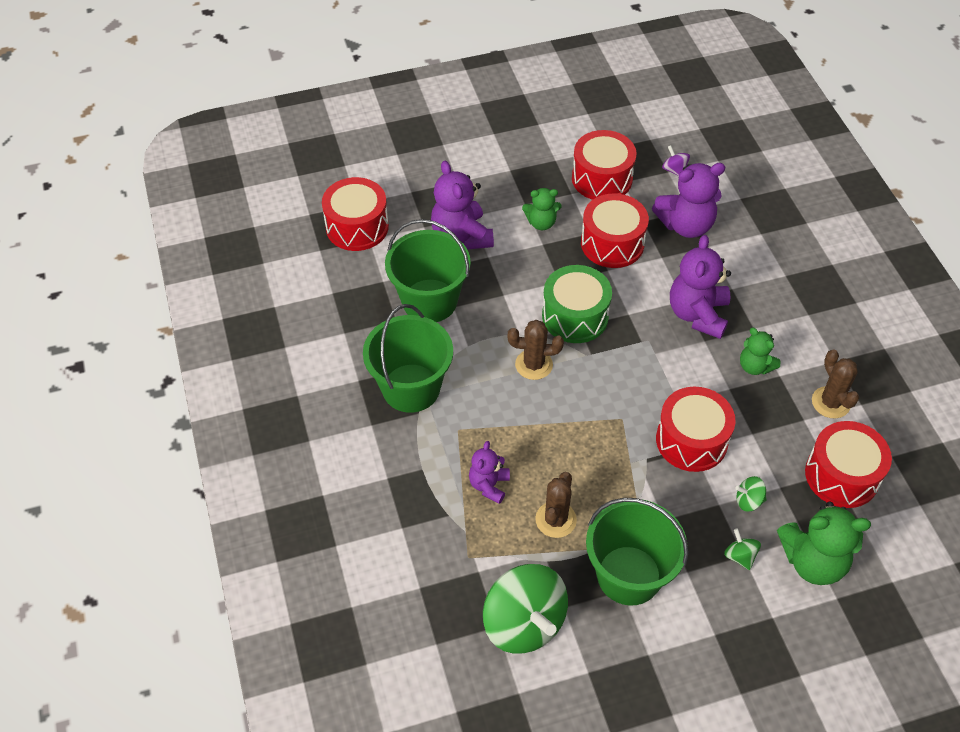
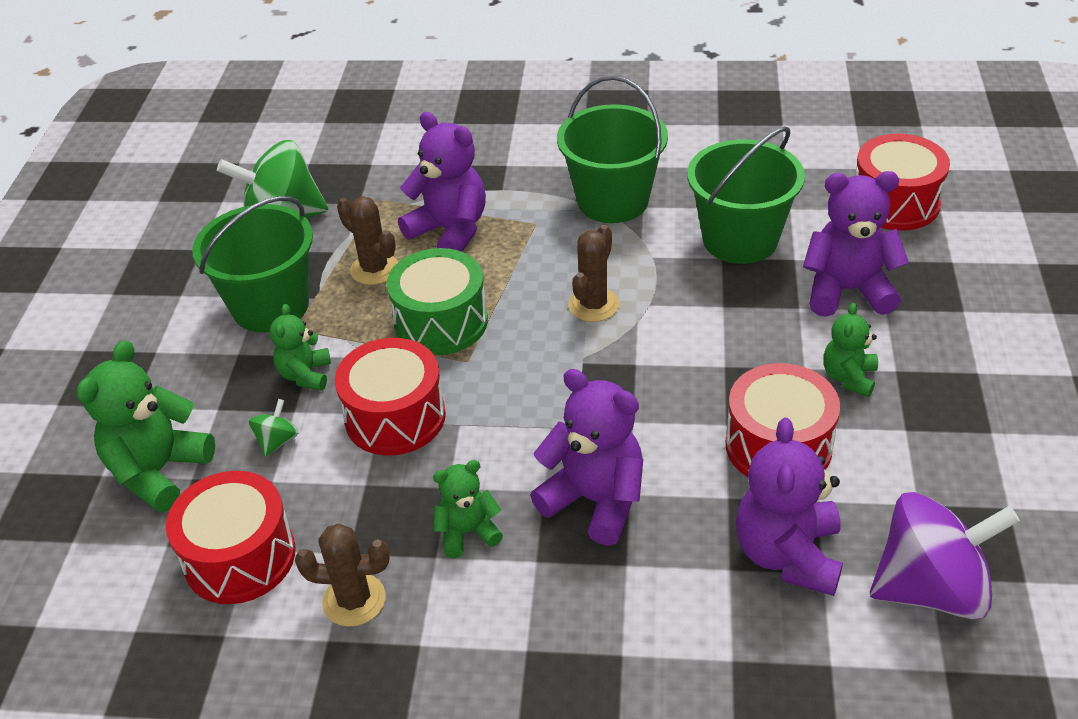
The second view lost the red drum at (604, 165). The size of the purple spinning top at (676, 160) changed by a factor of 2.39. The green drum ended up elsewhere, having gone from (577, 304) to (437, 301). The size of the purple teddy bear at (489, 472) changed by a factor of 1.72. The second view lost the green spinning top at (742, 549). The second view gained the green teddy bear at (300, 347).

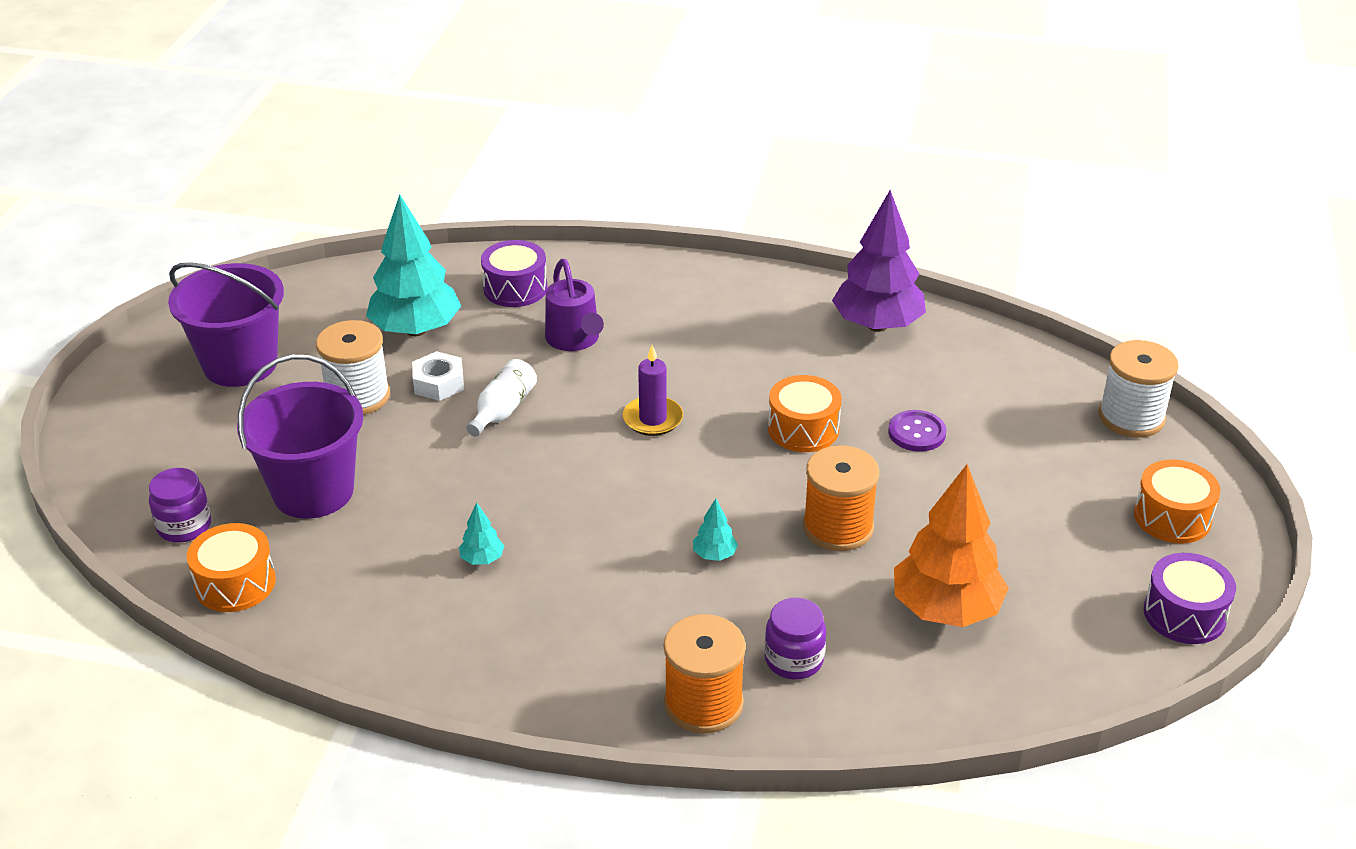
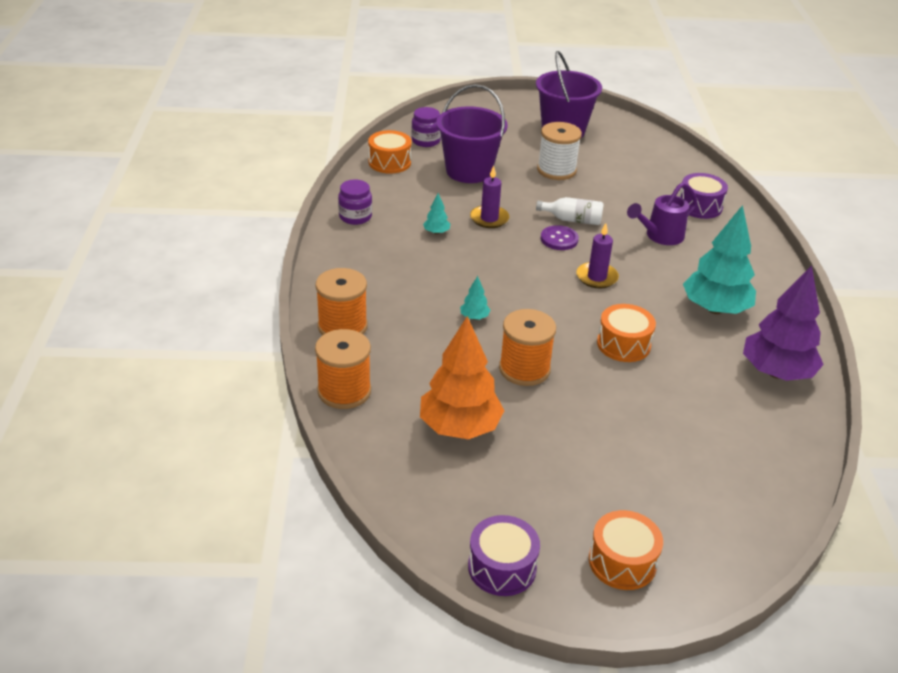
The turquoise tree ended up elsewhere, having gone from (413, 265) to (719, 259). The second view lost the white spool at (1138, 389). The second view lost the white nut at (438, 376). The purple button ended up elsewhere, having gone from (917, 431) to (560, 237). The purple jar ended up elsewhere, having gone from (795, 638) to (355, 202). The second view gained the purple candle at (489, 197). The second view gained the orange spool at (343, 369).

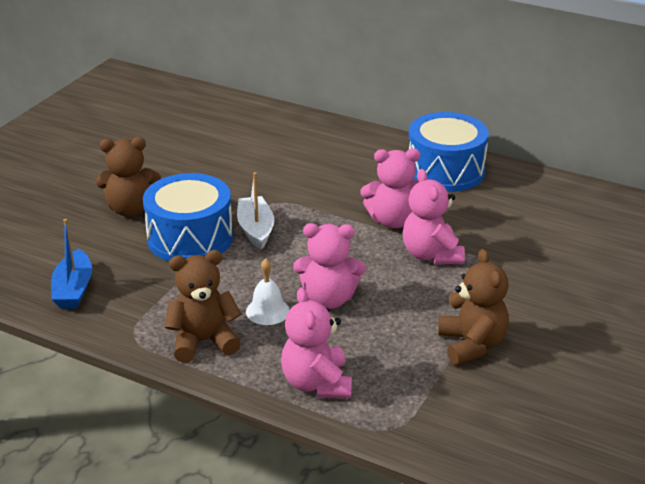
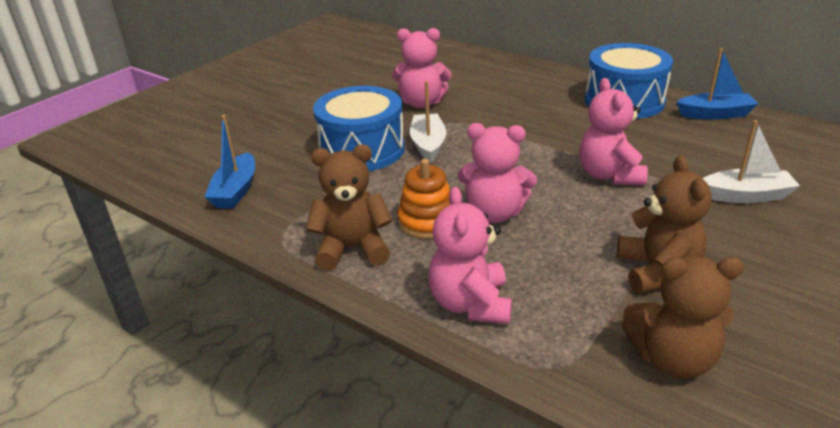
The brown teddy bear ended up elsewhere, having gone from (128, 176) to (683, 317). The pink teddy bear ended up elsewhere, having gone from (390, 188) to (422, 68). Where the white bell stood at (268, 292), the orange stacking toy came to stand at (424, 199). The second view gained the blue boat at (717, 84). The second view gained the white boat at (751, 161).

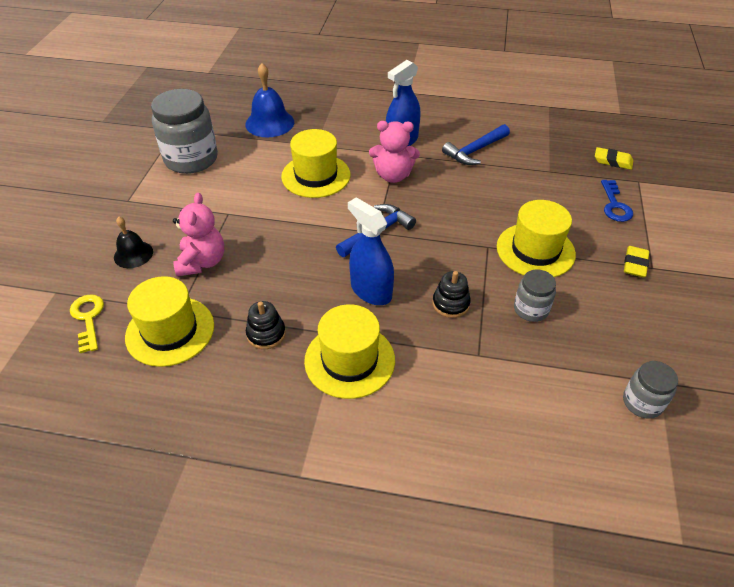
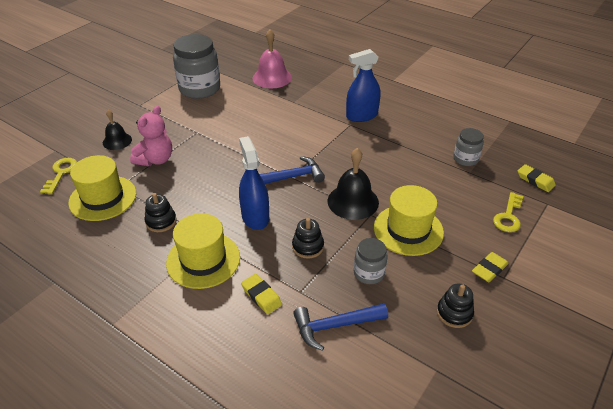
What was the blue bell at (269, 100) turned into the pink bell at (272, 59). The second view lost the pink teddy bear at (394, 152). The blue hammer ended up elsewhere, having gone from (476, 144) to (340, 327). The second view lost the yellow hat at (315, 163). What was the blue key at (617, 201) turned into the yellow key at (508, 212). The grey jar ended up elsewhere, having gone from (650, 390) to (468, 147). The second view gained the black bell at (353, 184). The second view gained the yellow eraser at (261, 294). The second view gained the black stacking toy at (455, 306).

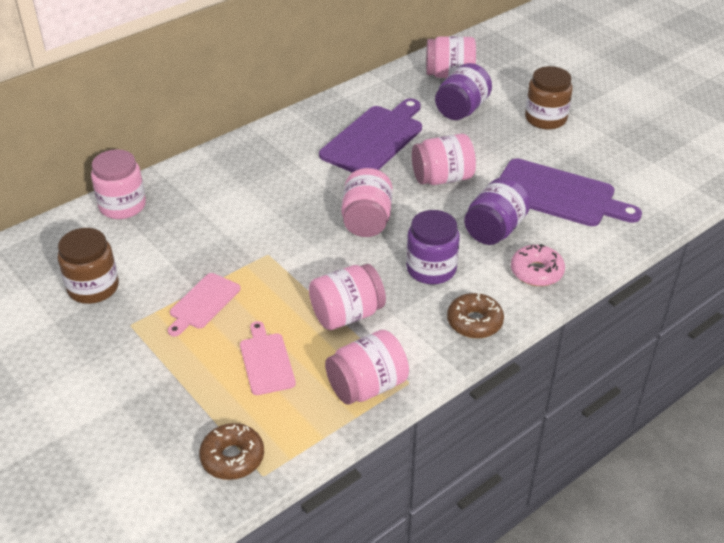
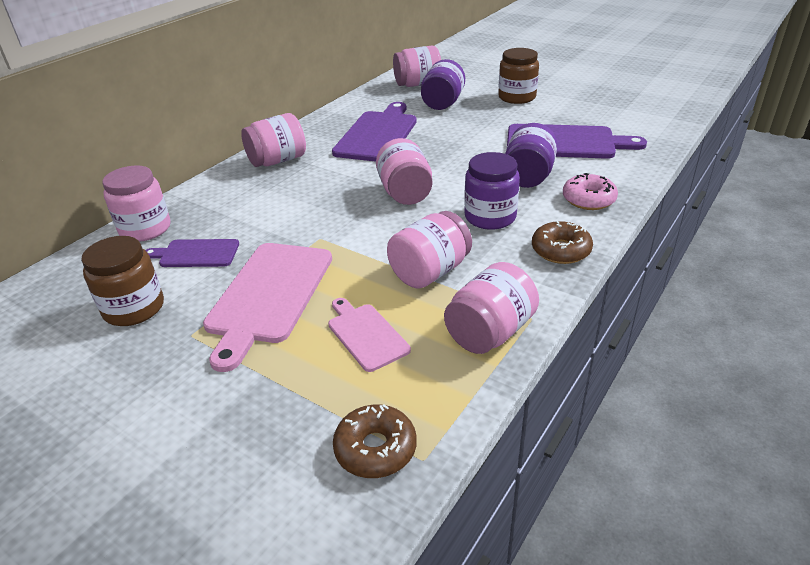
The pink jar ended up elsewhere, having gone from (444, 159) to (273, 140). The size of the pink cutting board at (204, 305) changed by a factor of 1.81. The second view gained the purple cutting board at (192, 253).

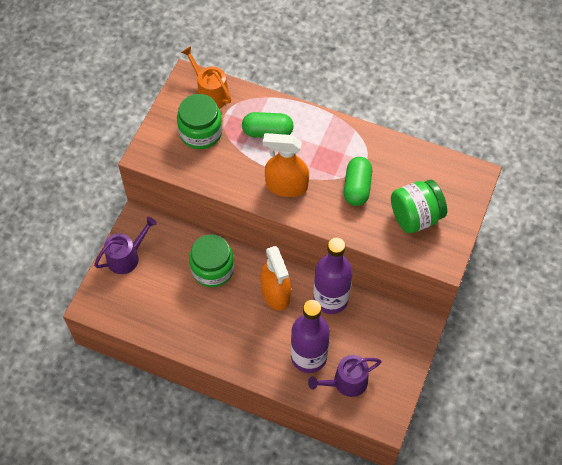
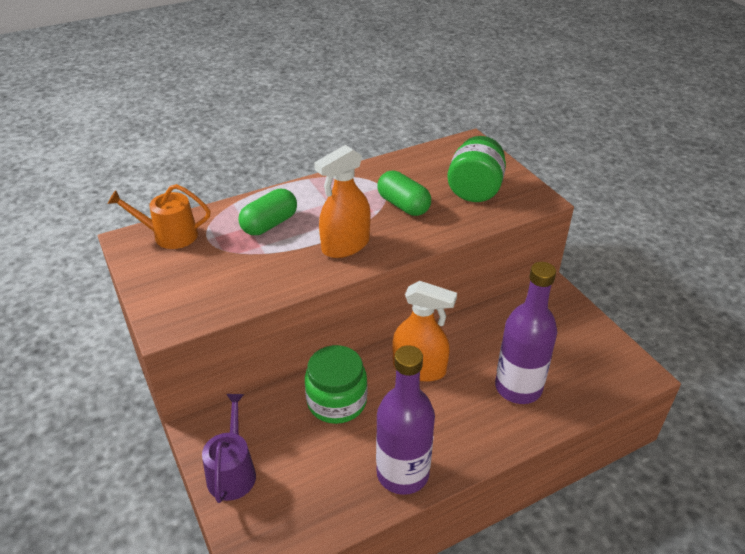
The second view lost the green jar at (200, 121). The purple bottle ended up elsewhere, having gone from (333, 276) to (405, 420). The second view lost the purple watering can at (345, 376).

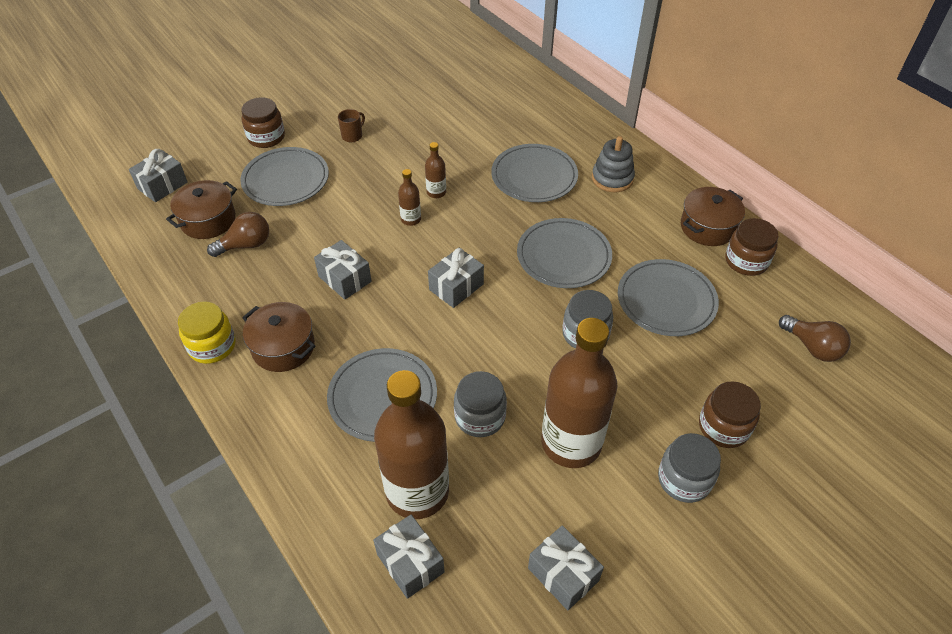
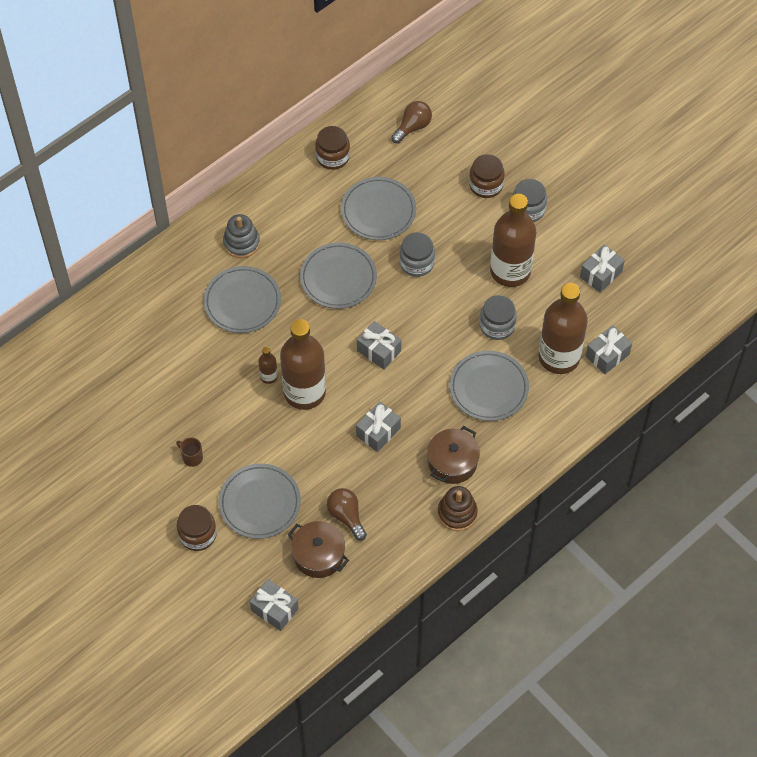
The size of the brown bottle at (409, 197) changed by a factor of 2.39. The second view lost the brown pot at (713, 216). Where the yellow jar stood at (207, 332), the brown stacking toy came to stand at (458, 508).

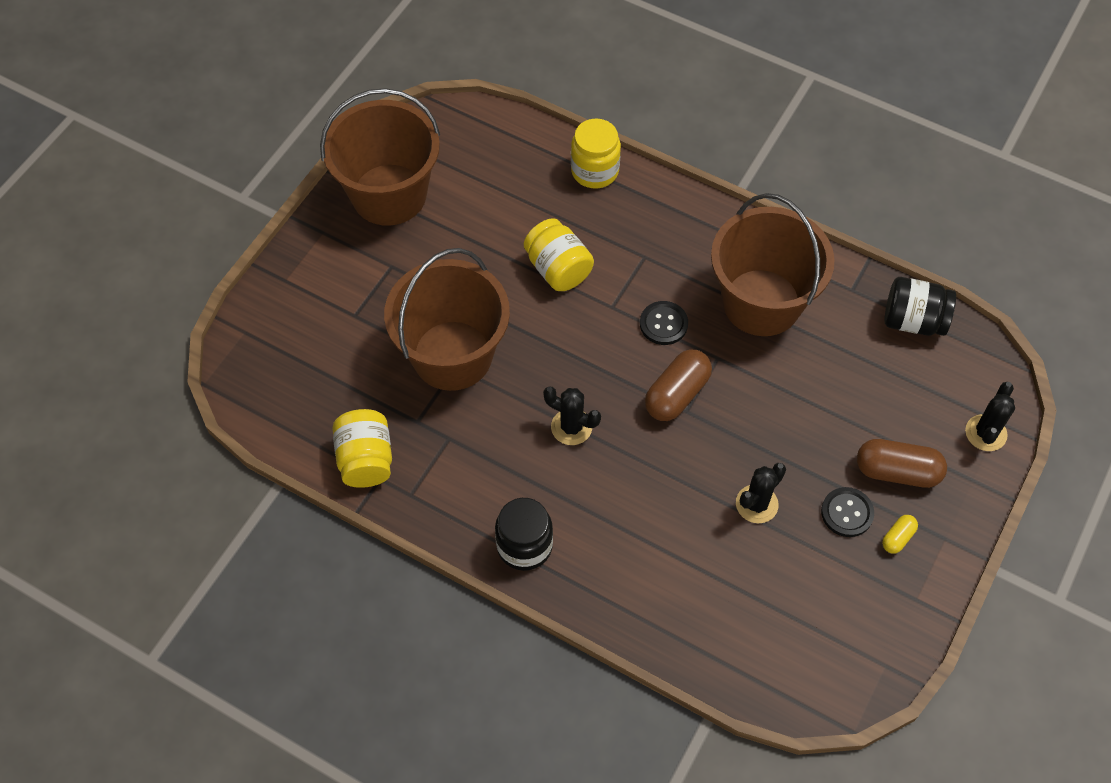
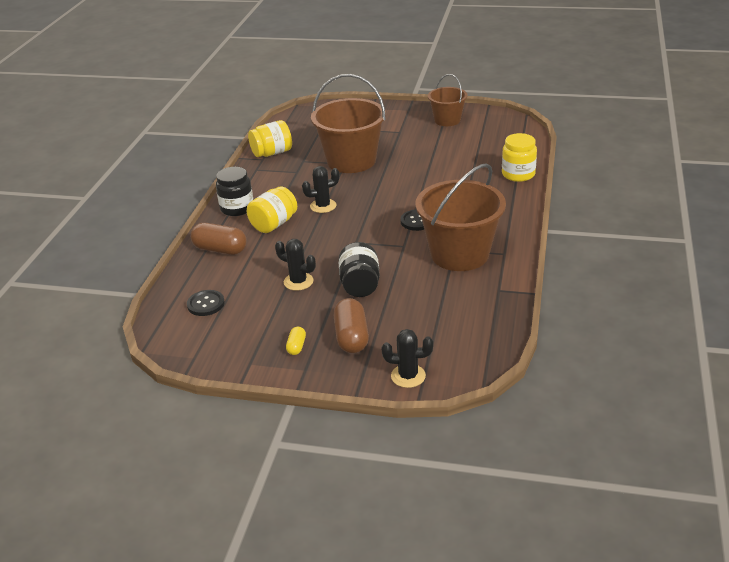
The size of the brown bucket at (380, 157) changed by a factor of 0.57. The yellow jar ended up elsewhere, having gone from (559, 254) to (272, 210). The black jar ended up elsewhere, having gone from (920, 306) to (359, 269). The brown capsule ended up elsewhere, having gone from (678, 385) to (219, 239). The black cactus at (572, 416) ended up facing another way, 60 degrees clockwise from before. The black button ended up elsewhere, having gone from (847, 512) to (206, 303). The yellow capsule at (900, 534) ended up facing another way, 75 degrees clockwise from before.

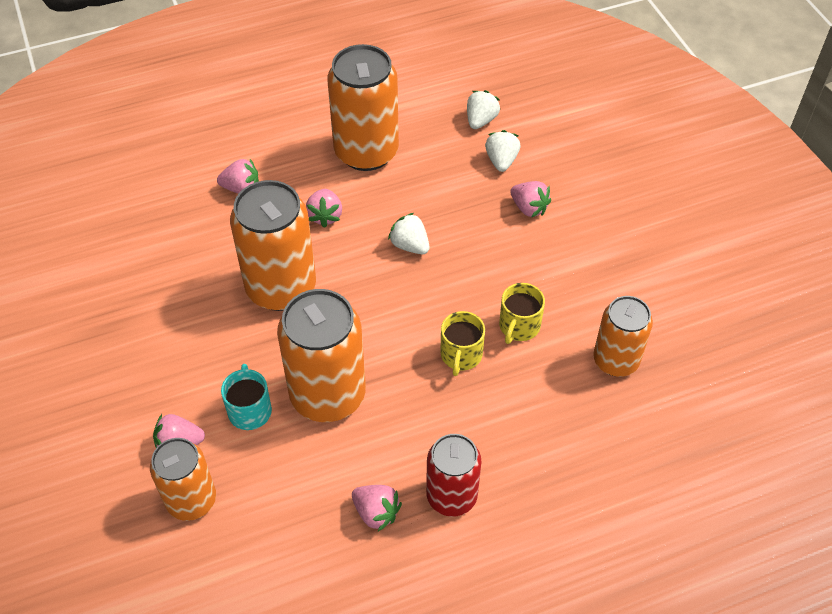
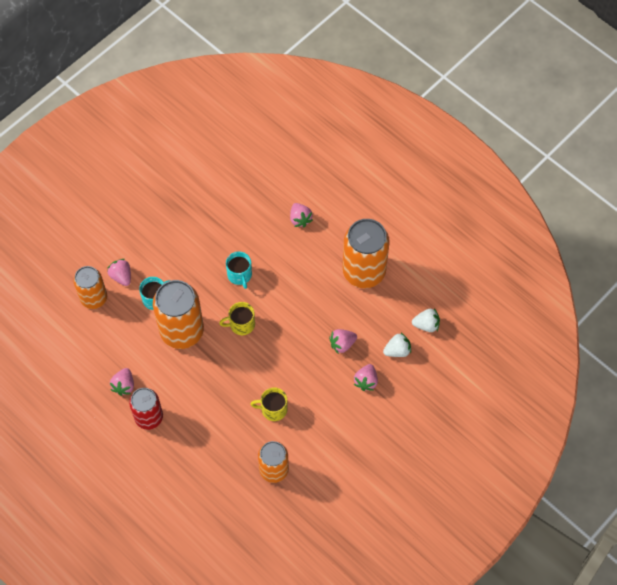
Where the orange can stood at (273, 245), the turquoise mug came to stand at (239, 270). The pink strawberry ended up elsewhere, having gone from (324, 208) to (343, 341). The second view lost the white strawberry at (408, 233). The yellow mug ended up elsewhere, having gone from (462, 343) to (237, 318).

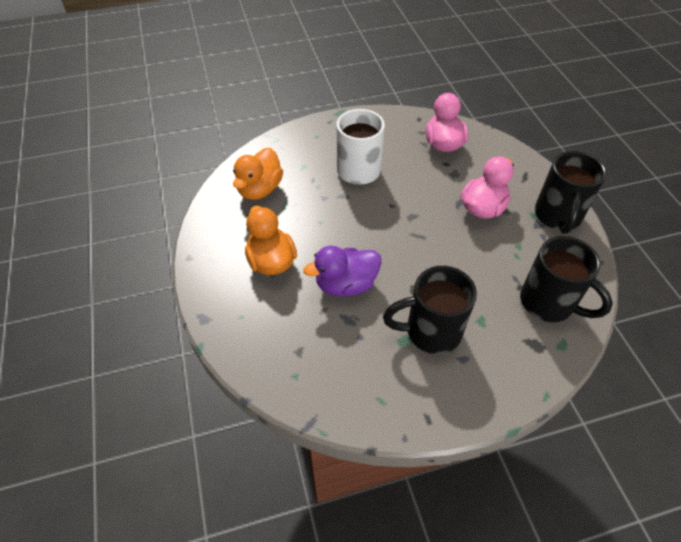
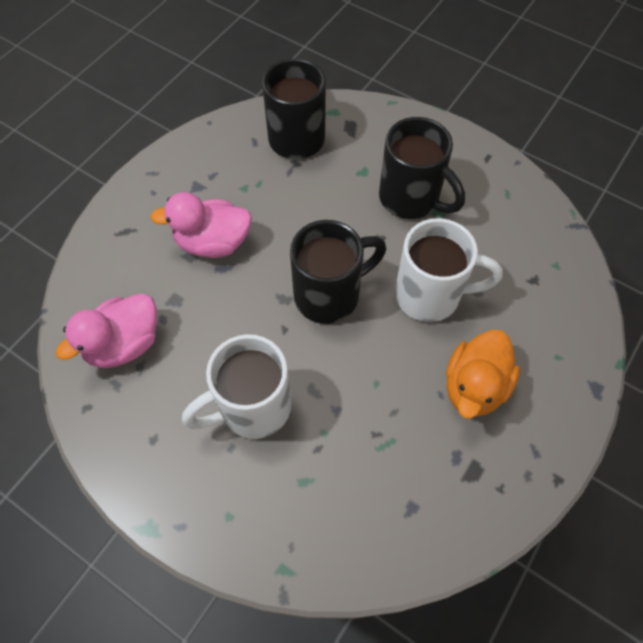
The second view lost the orange duck at (258, 174). The black mug ended up elsewhere, having gone from (570, 192) to (338, 272). Where the purple duck stood at (342, 271), the white mug came to stand at (449, 270).

